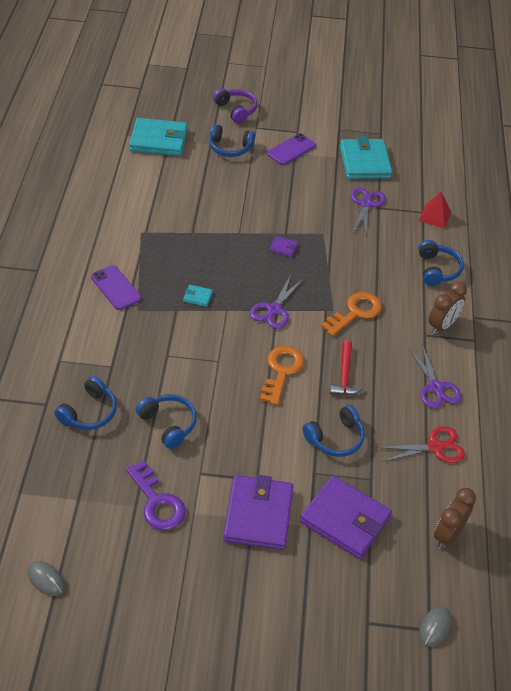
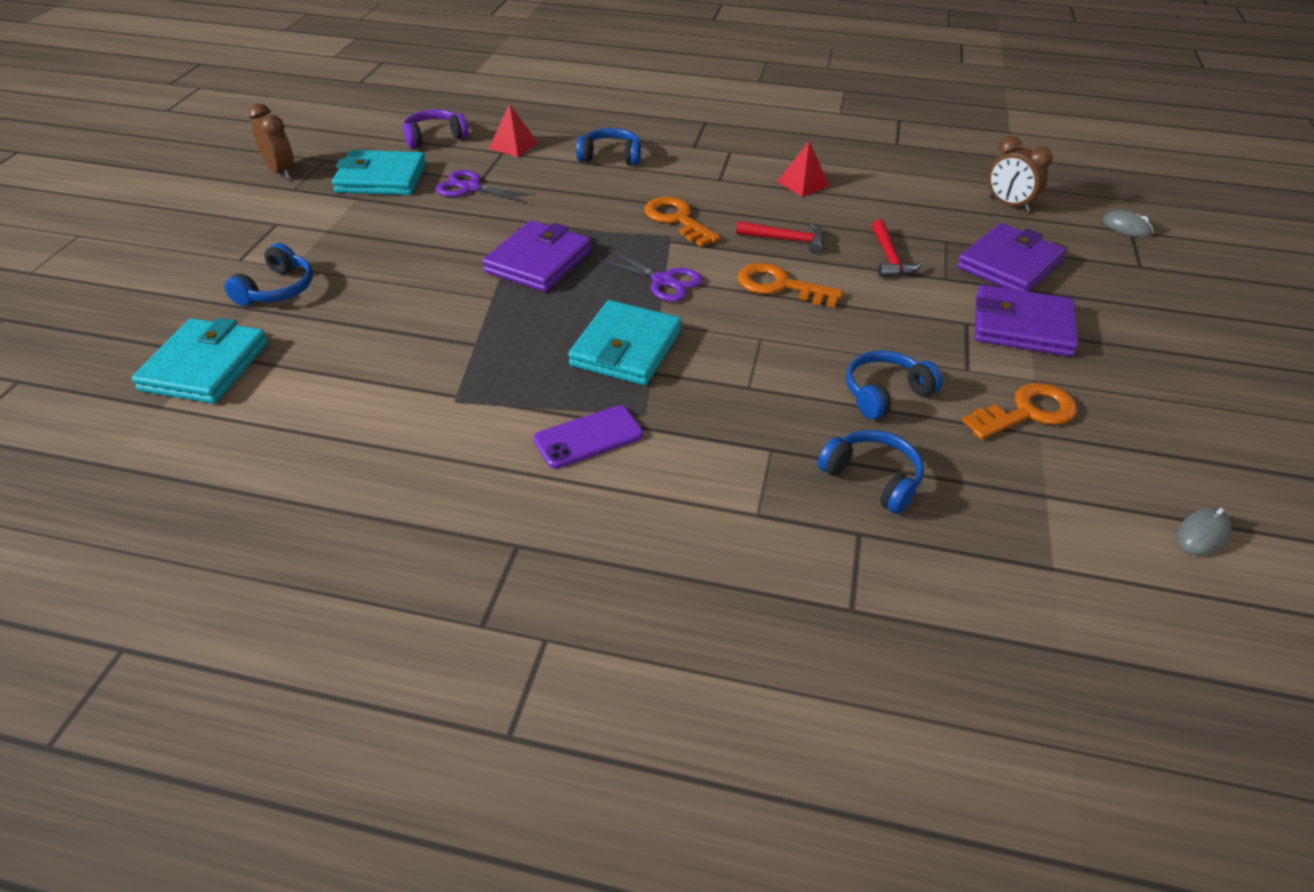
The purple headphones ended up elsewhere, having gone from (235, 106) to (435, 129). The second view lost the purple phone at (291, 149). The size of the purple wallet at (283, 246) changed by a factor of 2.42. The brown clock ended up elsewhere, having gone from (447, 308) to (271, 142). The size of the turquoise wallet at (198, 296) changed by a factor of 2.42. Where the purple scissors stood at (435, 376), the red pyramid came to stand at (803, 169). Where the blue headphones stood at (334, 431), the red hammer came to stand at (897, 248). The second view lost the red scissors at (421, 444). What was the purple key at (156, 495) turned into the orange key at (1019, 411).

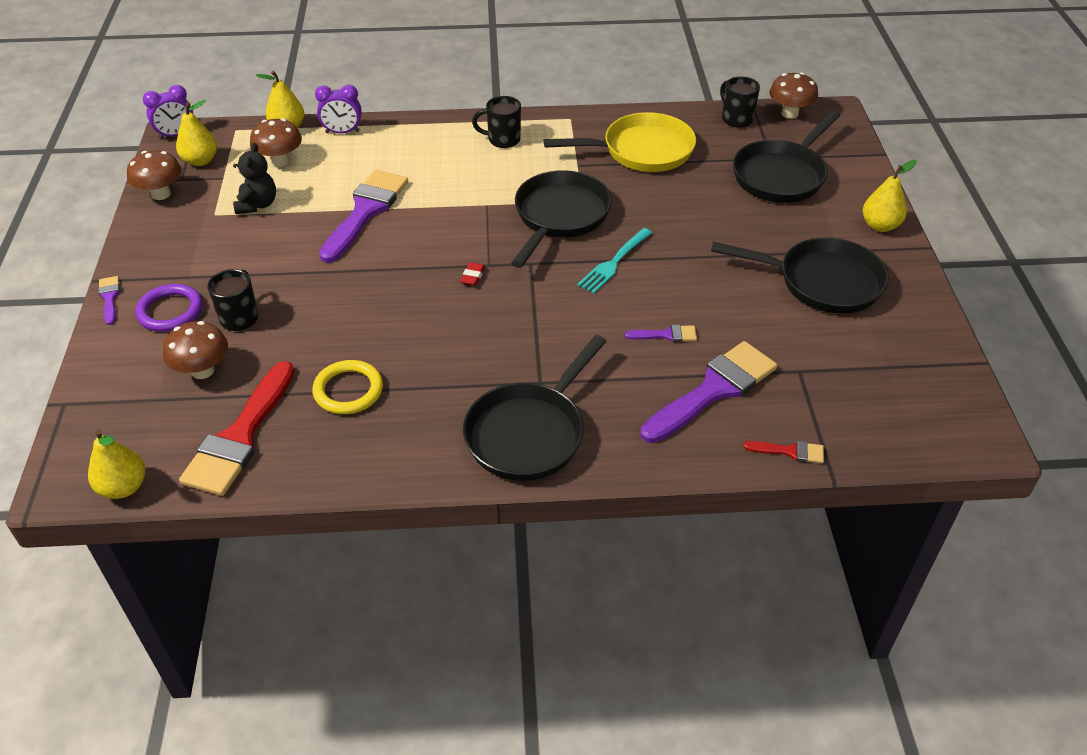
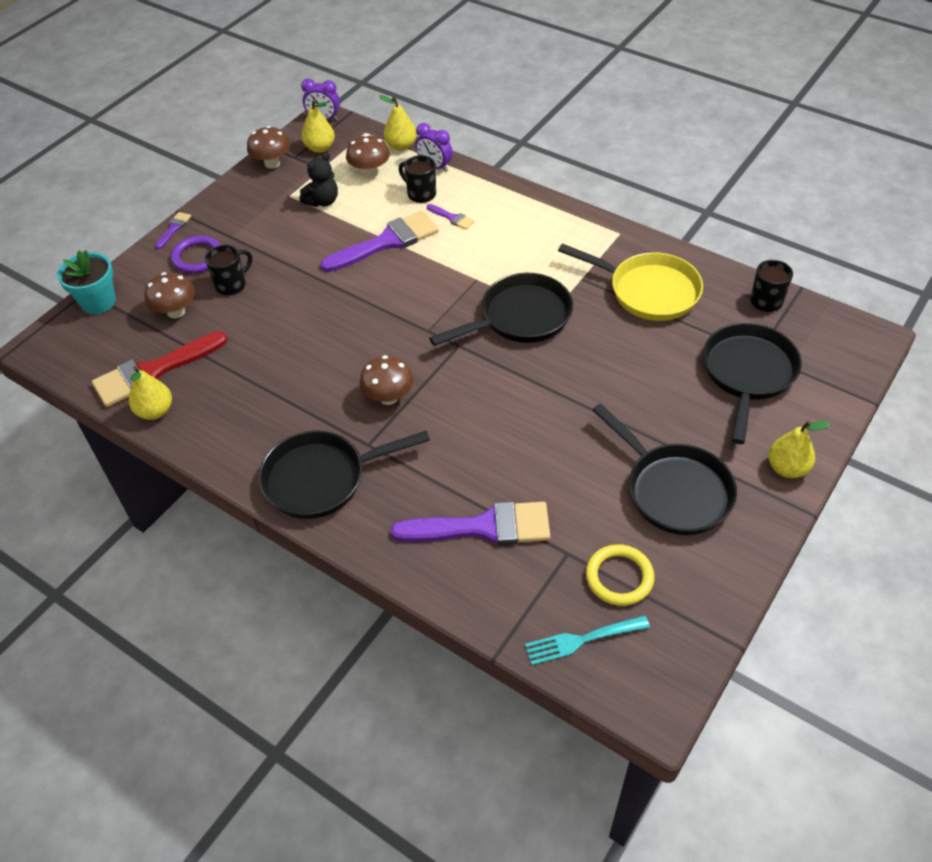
The brown mushroom ended up elsewhere, having gone from (793, 95) to (387, 380). The black mug ended up elsewhere, having gone from (496, 122) to (417, 179). The black pan at (786, 157) ended up facing another way, 120 degrees clockwise from before. The turquoise fork ended up elsewhere, having gone from (614, 261) to (587, 640). The second view lost the red eraser at (472, 274). The purple brush ended up elsewhere, having gone from (661, 333) to (450, 217). The yellow ring ended up elsewhere, having gone from (347, 387) to (620, 575). The yellow pear ended up elsewhere, having gone from (116, 464) to (150, 393). The second view lost the red brush at (783, 452). The second view gained the turquoise flower pot at (86, 282).

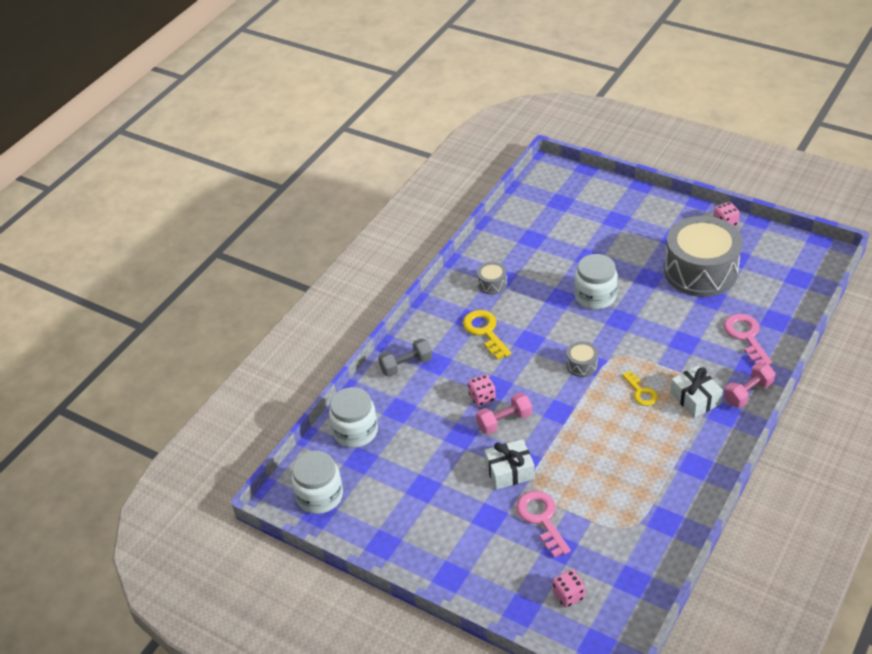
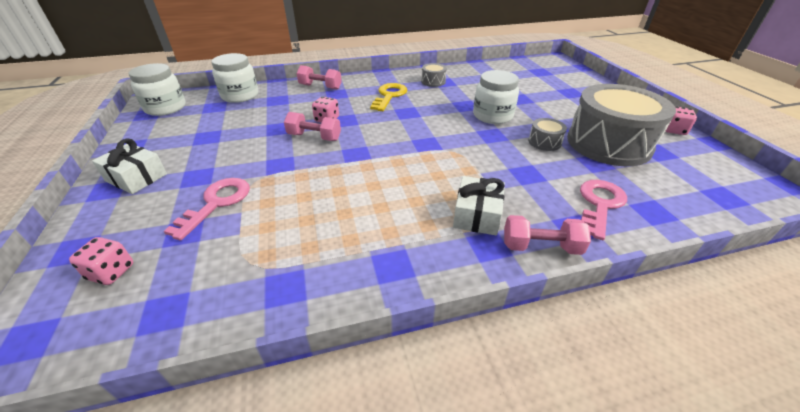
What was the grey dumbbell at (405, 357) turned into the pink dumbbell at (319, 77). The grey drum ended up elsewhere, having gone from (582, 359) to (547, 134). The second view lost the yellow key at (640, 388). The white gift ended up elsewhere, having gone from (509, 464) to (129, 166).

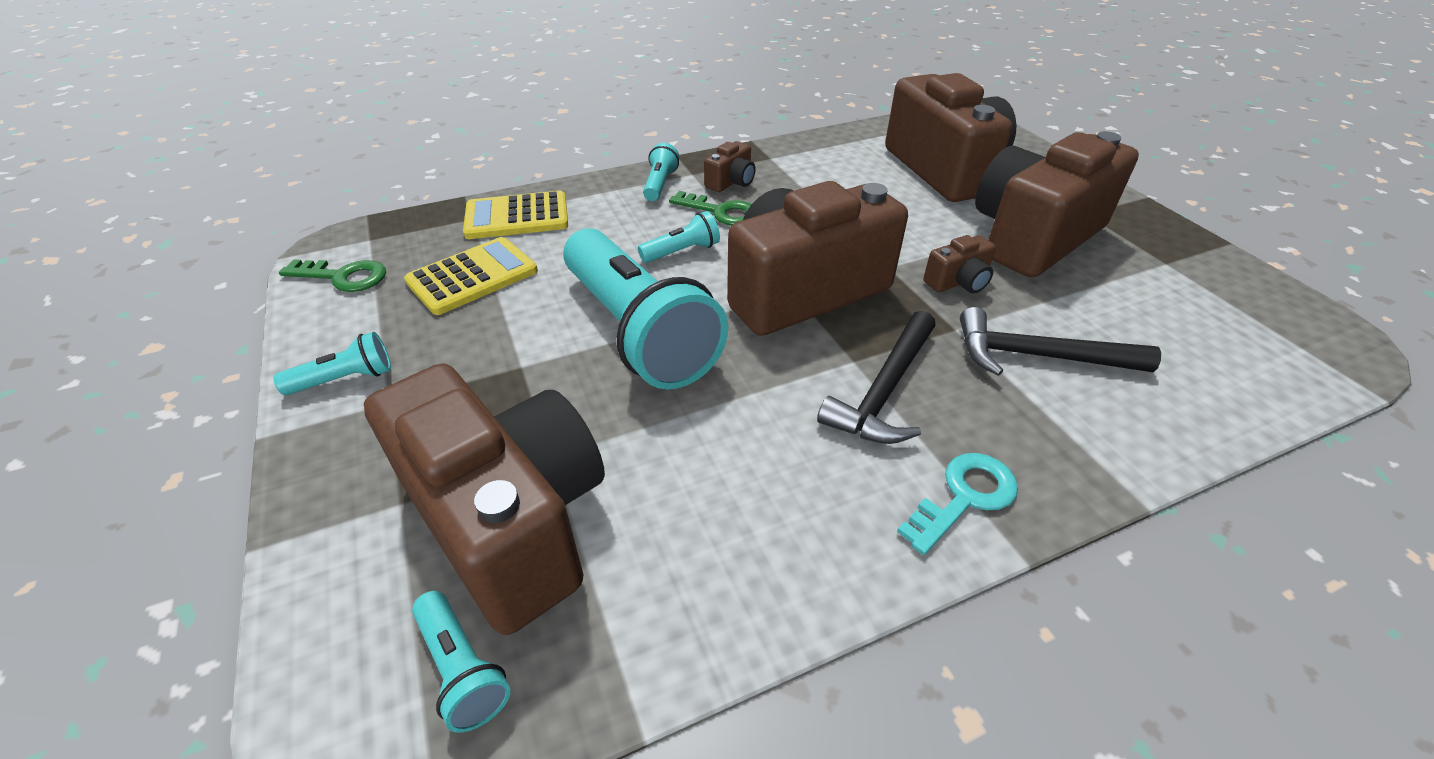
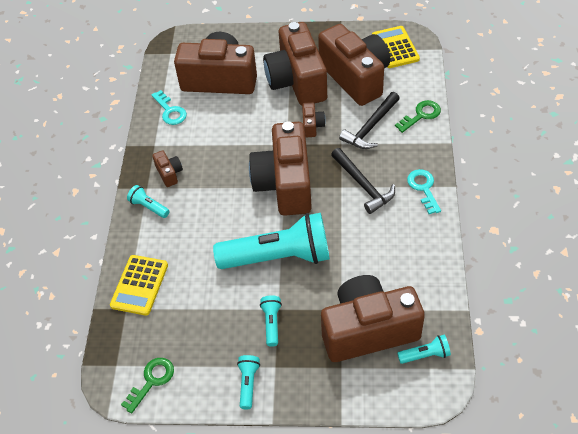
The green key ended up elsewhere, having gone from (710, 208) to (418, 116). The turquoise flashlight ended up elsewhere, having gone from (679, 237) to (271, 321). The yellow calculator ended up elsewhere, having gone from (471, 276) to (396, 47). The second view gained the brown camera at (354, 65). The second view gained the turquoise key at (169, 107).

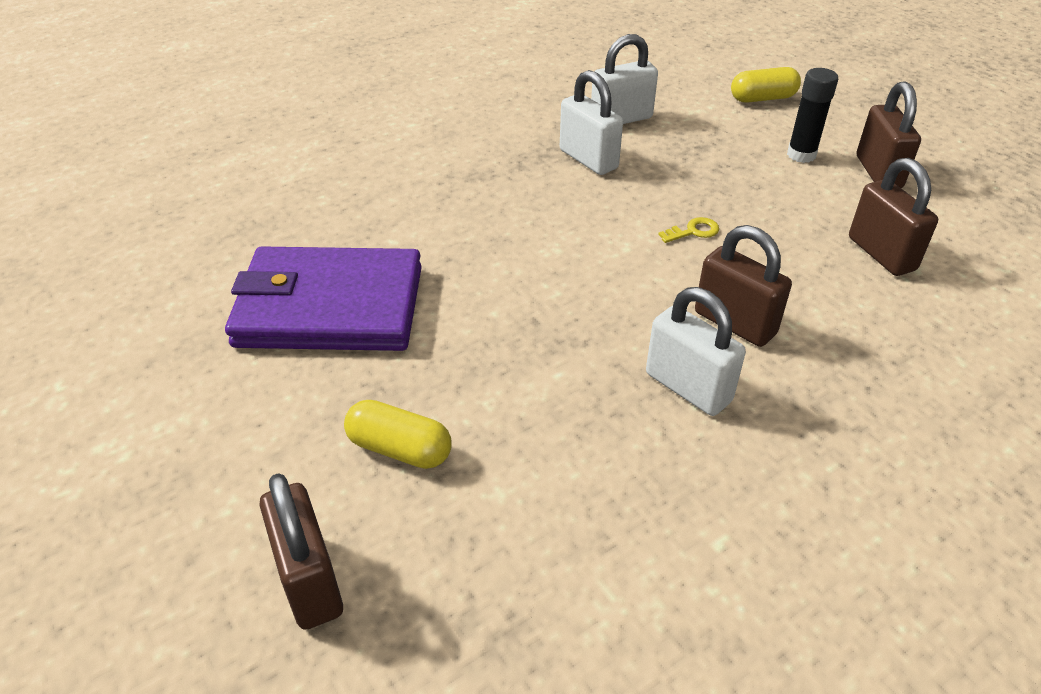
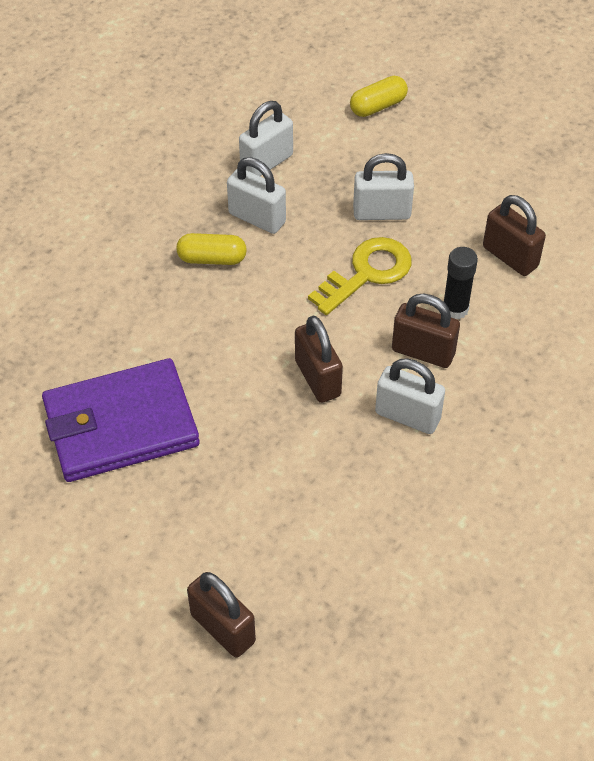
The black glue stick ended up elsewhere, having gone from (812, 115) to (460, 283). The brown padlock ended up elsewhere, having gone from (889, 134) to (319, 359). The size of the yellow key at (688, 230) changed by a factor of 2.31. The yellow capsule ended up elsewhere, having gone from (397, 434) to (211, 249). The second view gained the white padlock at (383, 186).

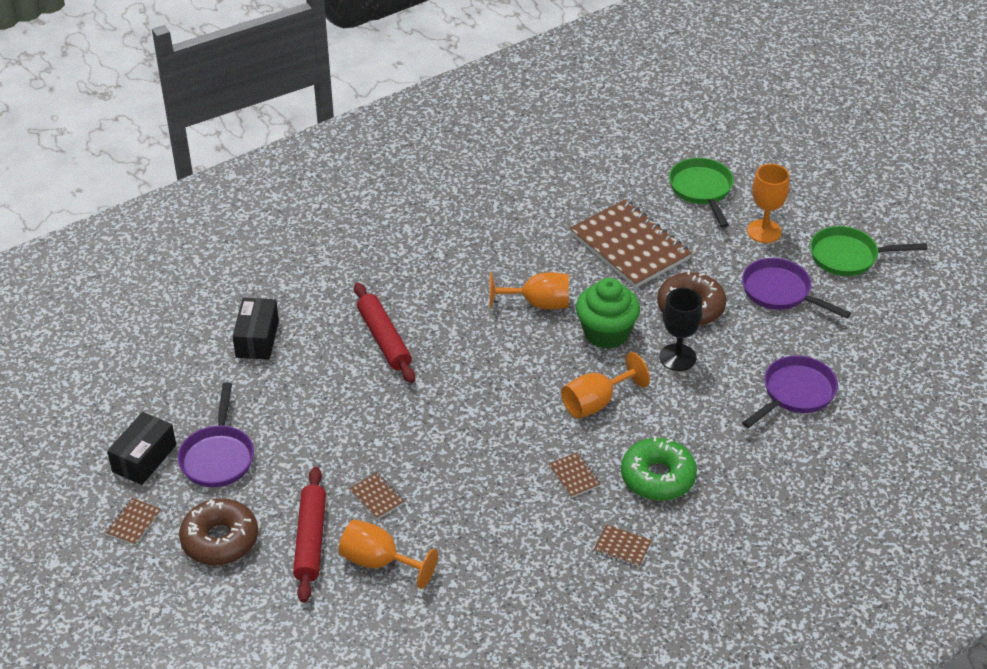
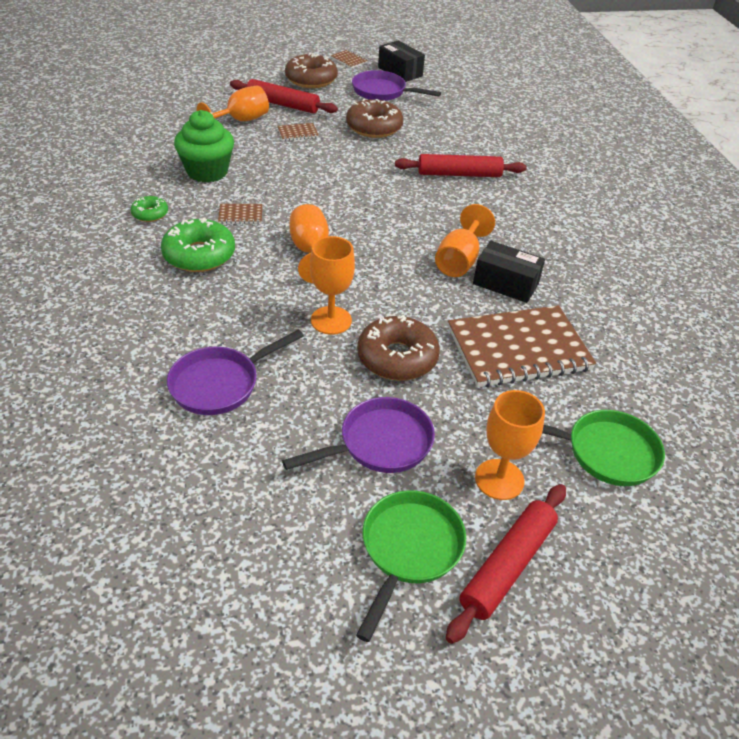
The green cupcake ended up elsewhere, having gone from (608, 313) to (204, 146). What was the black goblet at (681, 329) turned into the orange goblet at (332, 285). The black box ended up elsewhere, having gone from (255, 329) to (509, 272). The purple pan at (790, 391) ended up facing another way, 75 degrees clockwise from before. Where the brown notebook stood at (623, 545), the green donut came to stand at (149, 209). The second view gained the brown donut at (374, 118). The second view gained the red rolling pin at (506, 564).

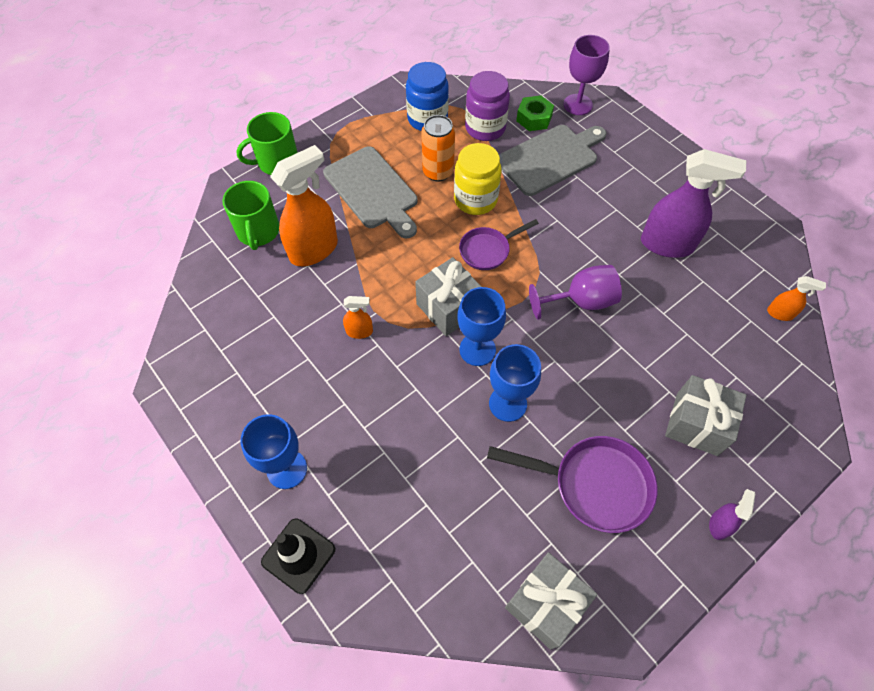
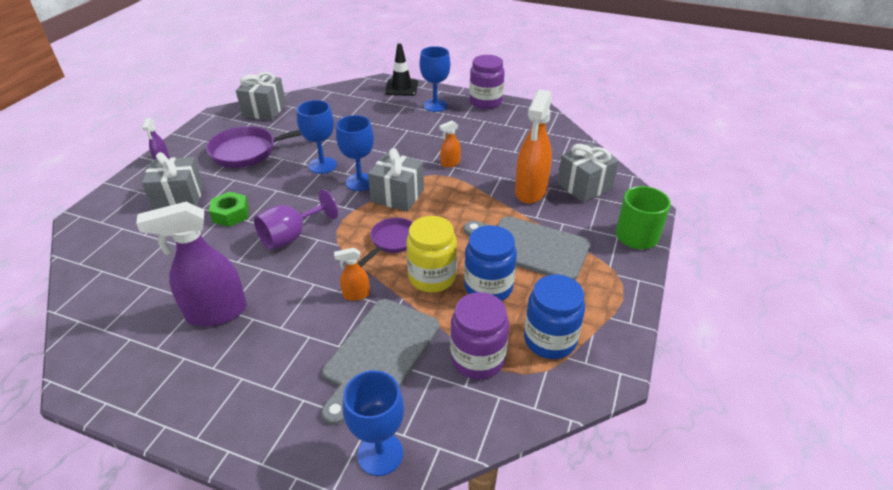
What was the purple goblet at (586, 75) turned into the blue goblet at (373, 423). The green nut ended up elsewhere, having gone from (535, 113) to (229, 209). Where the orange can stood at (438, 148), the blue jar came to stand at (490, 263). Where the green mug stood at (251, 215), the grey gift came to stand at (588, 173). The orange spray bottle ended up elsewhere, having gone from (796, 298) to (352, 274). The second view gained the purple jar at (487, 82).

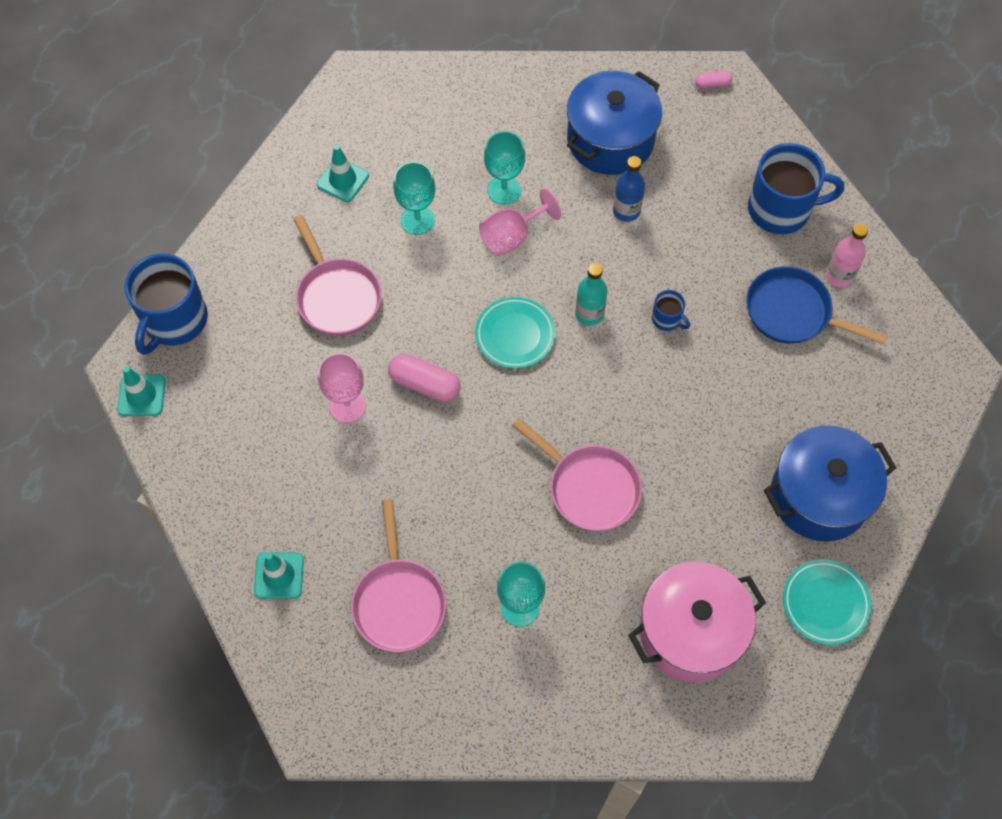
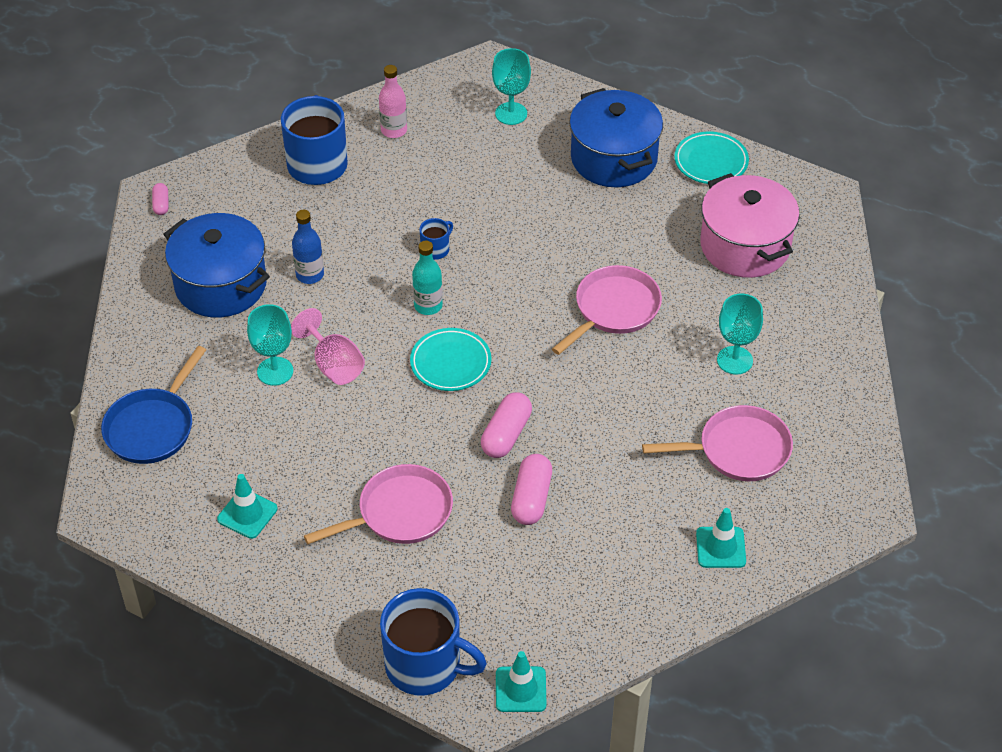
The turquoise goblet ended up elsewhere, having gone from (414, 198) to (511, 86). The blue pan ended up elsewhere, having gone from (816, 305) to (153, 405). Where the pink goblet stood at (342, 388), the pink capsule came to stand at (531, 489).

